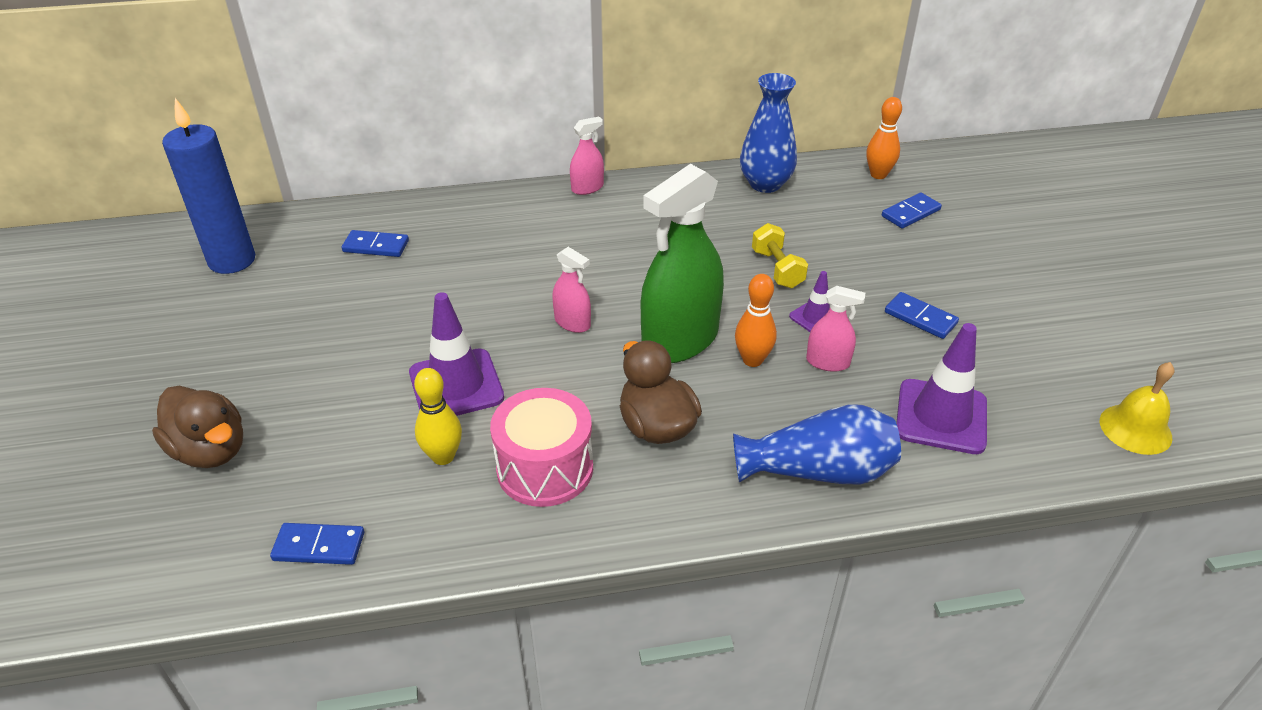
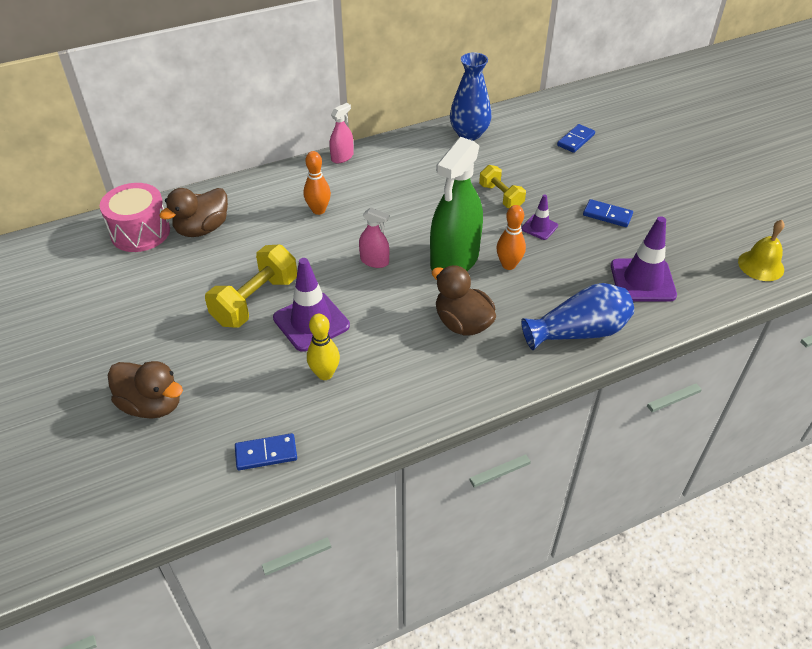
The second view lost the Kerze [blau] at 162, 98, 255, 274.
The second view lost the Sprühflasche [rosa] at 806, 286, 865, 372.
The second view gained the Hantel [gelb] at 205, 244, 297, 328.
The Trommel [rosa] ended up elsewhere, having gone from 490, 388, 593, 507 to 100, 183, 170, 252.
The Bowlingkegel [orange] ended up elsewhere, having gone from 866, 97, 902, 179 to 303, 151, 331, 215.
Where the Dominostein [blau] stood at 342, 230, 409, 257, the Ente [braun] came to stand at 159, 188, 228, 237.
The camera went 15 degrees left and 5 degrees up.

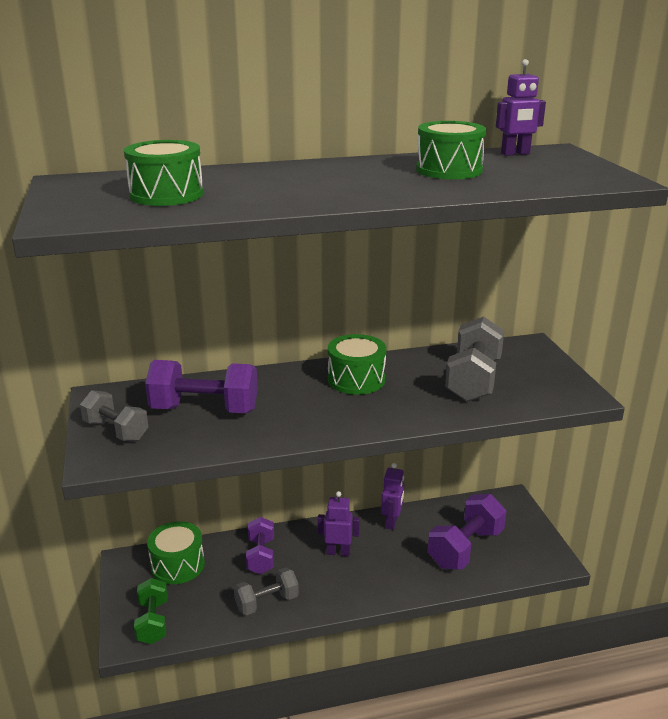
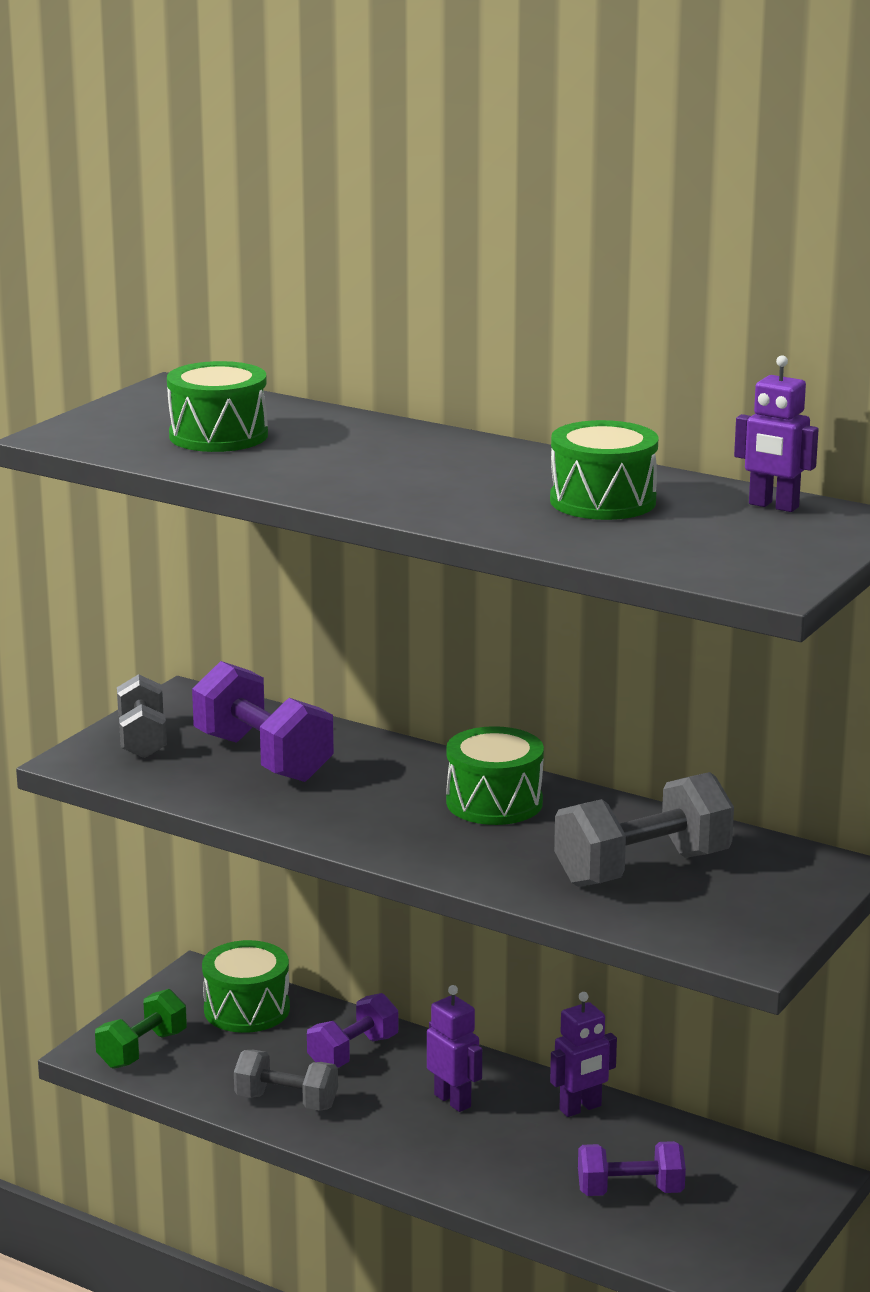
The size of the Hantel [lila] at 428, 494, 507, 570 changed by a factor of 0.64.
The camera went 45 degrees right and 5 degrees down.

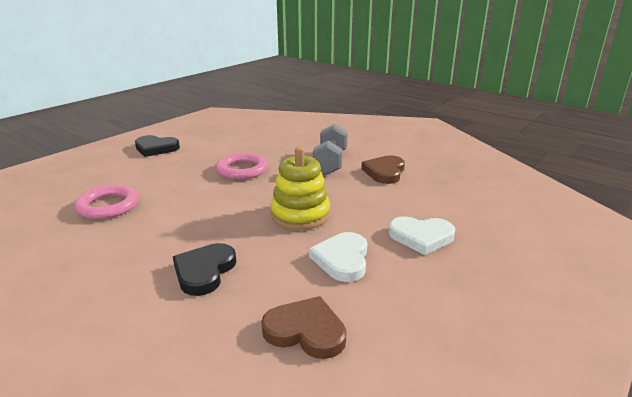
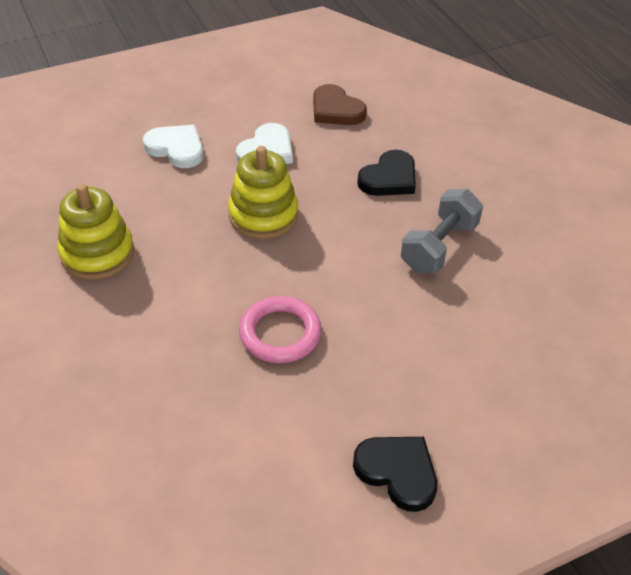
The second view lost the Ring [rosa] at 75, 185, 139, 219.
The Hantel [grau] ended up elsewhere, having gone from 313, 124, 348, 174 to 401, 189, 483, 274.
Where the Herz [braun] stood at 361, 155, 405, 184, the Stapelspielzeug [gelb] came to stand at 57, 184, 134, 280.
The camera went 155 degrees left and 20 degrees up.

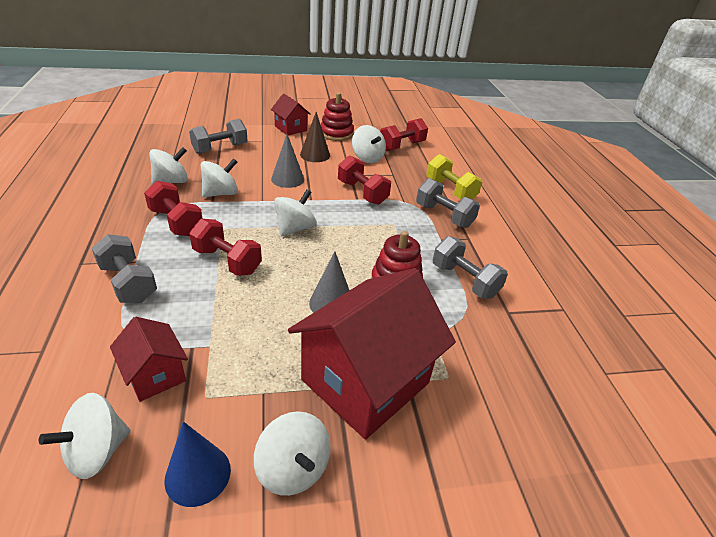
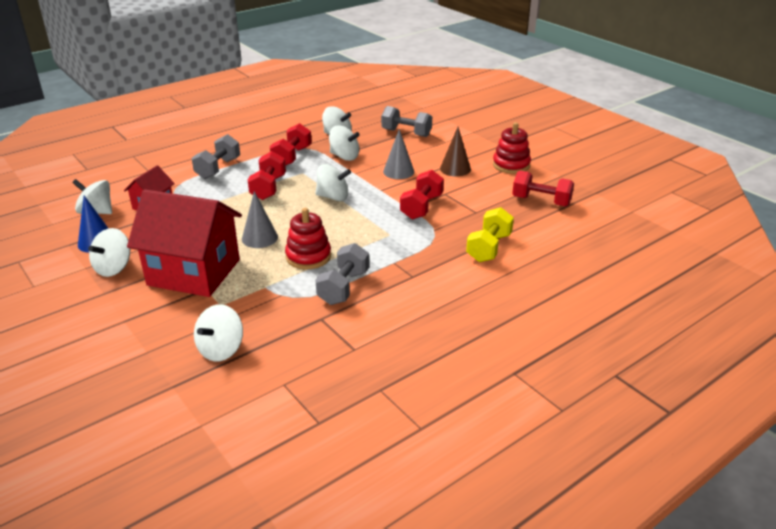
The second view lost the Haus [rot] at 271, 94, 311, 135.
The second view lost the Hantel [grau] at 416, 178, 480, 228.
The Kreisel [weiß] ended up elsewhere, having gone from 352, 125, 386, 163 to 194, 304, 243, 361.
The camera went 65 degrees right and 5 degrees down.

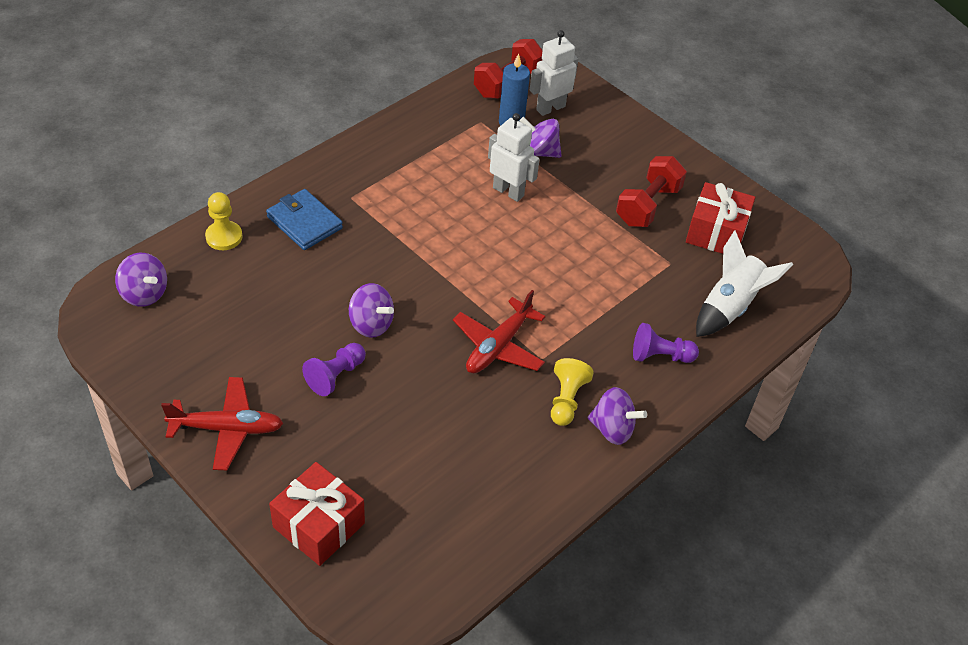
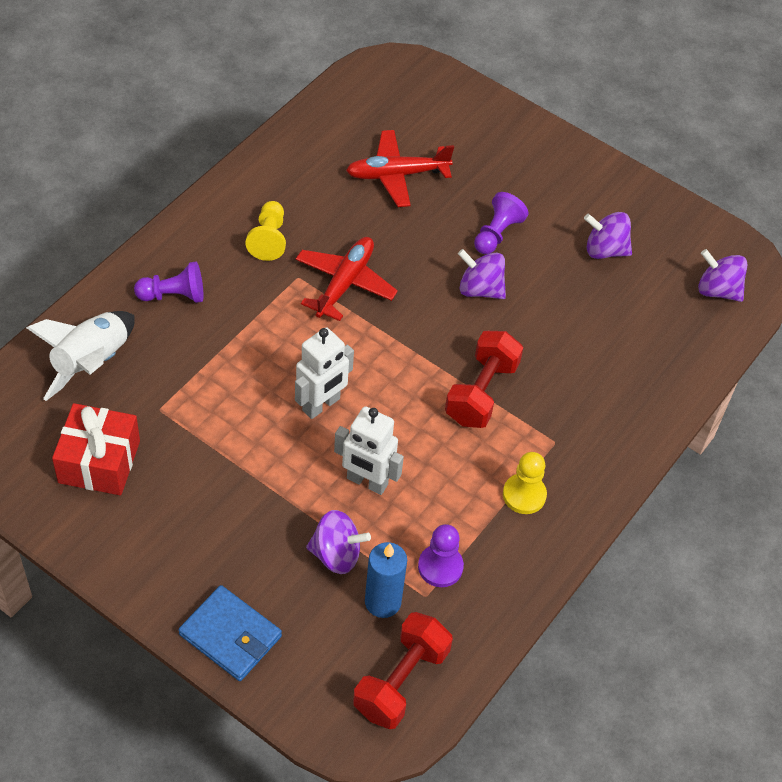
The second view lost the Geschenk [rot] at 269, 462, 365, 566.
The second view gained the Bauer [lila] at 418, 524, 464, 587.
The Flugzeug [rot] ended up elsewhere, having gone from 161, 377, 284, 470 to 346, 130, 454, 207.
The Bauer [gelb] ended up elsewhere, having gone from 205, 192, 243, 250 to 503, 452, 547, 514.
The Geldbörse [blau] ended up elsewhere, having gone from 266, 189, 343, 250 to 178, 585, 282, 681.
The Roboter [weiß] ended up elsewhere, having gone from 530, 30, 578, 116 to 295, 327, 354, 419.
The Kreisel [lila] ended up elsewhere, having gone from 588, 387, 647, 445 to 584, 212, 632, 259.
The Hantel [rot] ended up elsewhere, having gone from 616, 156, 687, 227 to 445, 331, 523, 428.
The camera went 170 degrees right and 5 degrees up.

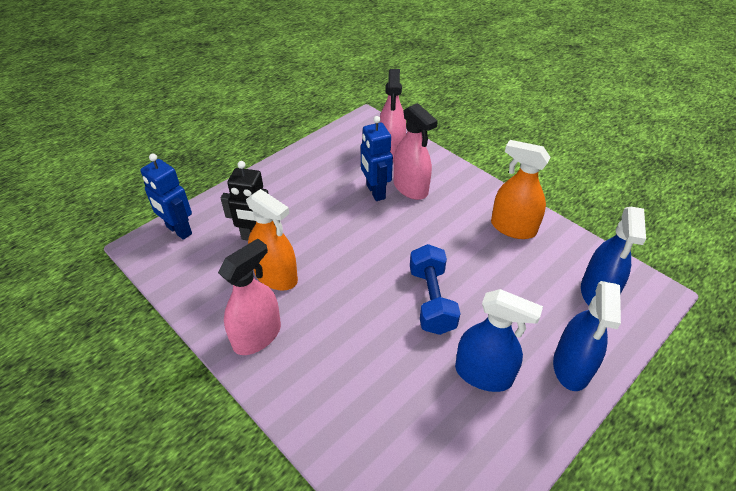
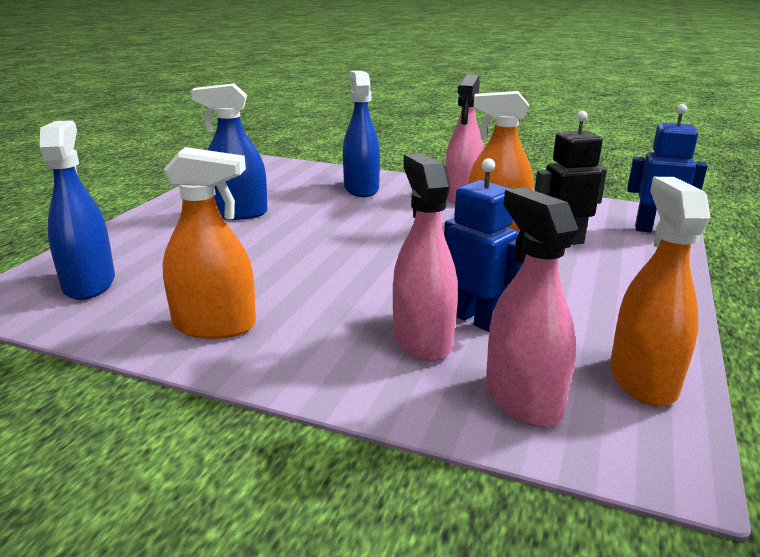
The second view lost the Hantel [blau] at 410, 244, 461, 335.
The second view gained the Sprühflasche [orange] at 610, 177, 710, 406.
The Sprühflasche [blau] ended up elsewhere, having gone from 553, 281, 621, 391 to 343, 71, 380, 197.
The Sprühflasche [rosa] at 393, 103, 438, 200 ended up facing another way, 45 degrees clockwise from before.
The camera went 155 degrees right and 20 degrees down.

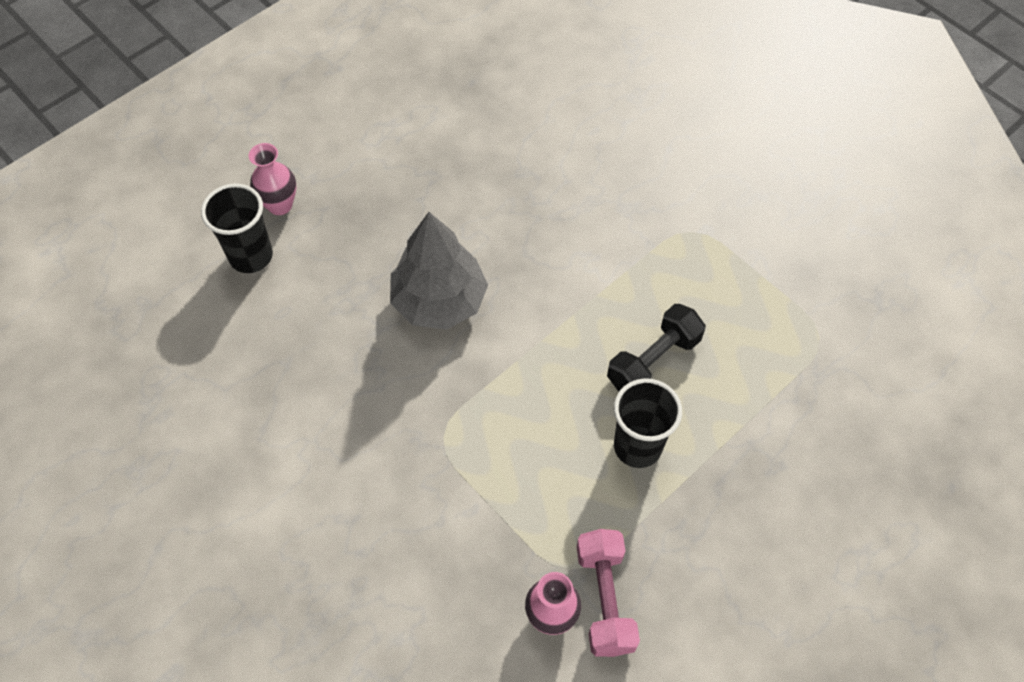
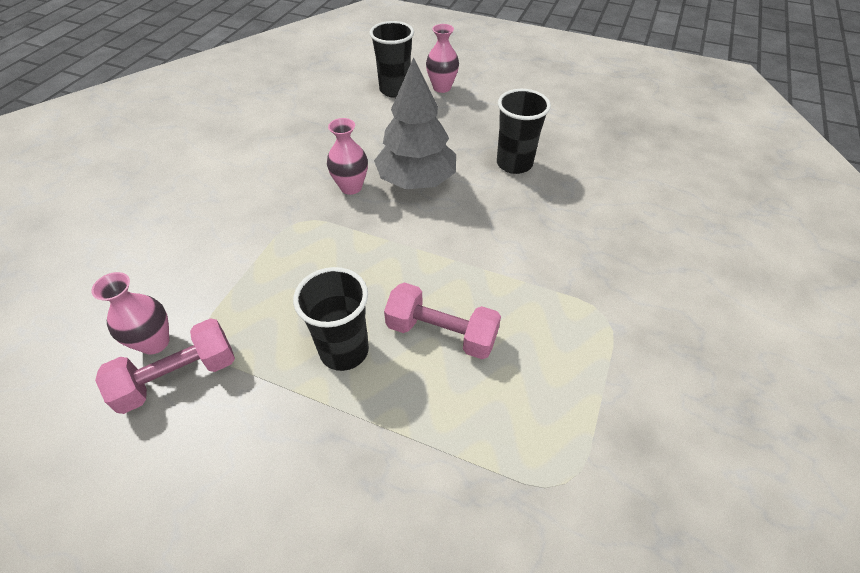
The second view gained the Vase [rosa] at 327, 118, 368, 195.
The second view gained the Becher [schwarz] at 497, 89, 551, 174.
What was the Hantel [schwarz] at 607, 304, 706, 392 turned into the Hantel [rosa] at 384, 282, 501, 359.
The camera went 65 degrees right and 10 degrees down.

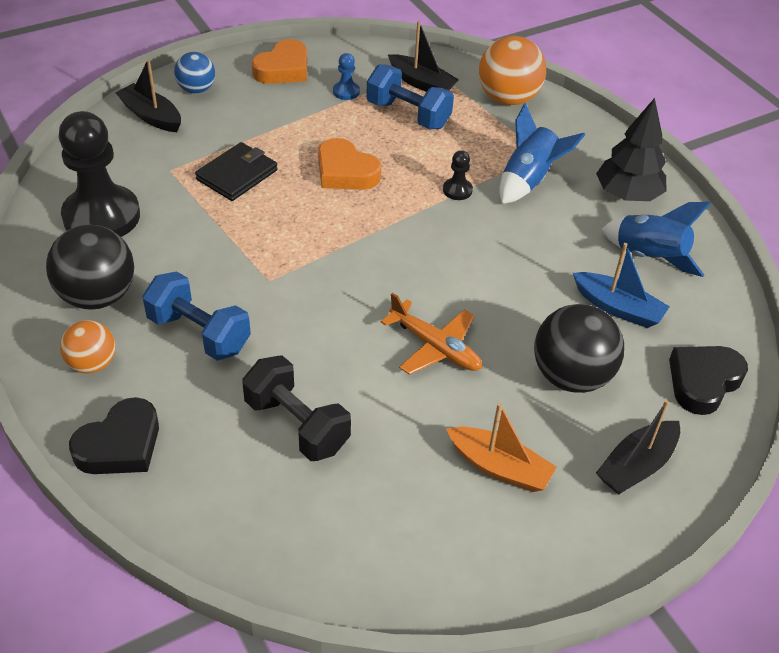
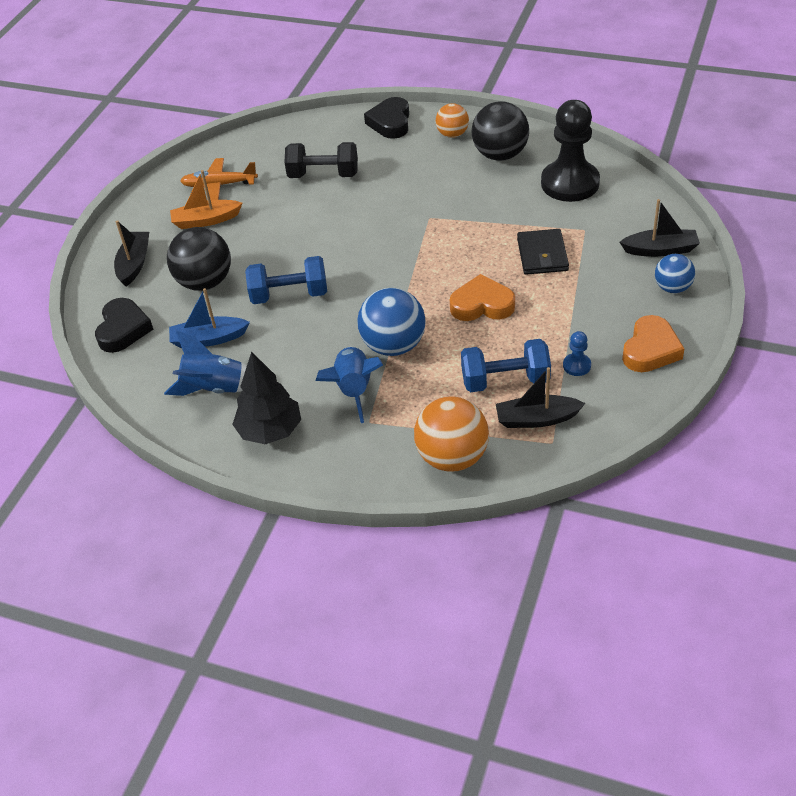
The Hantel [blau] ended up elsewhere, having gone from 142, 271, 251, 361 to 245, 256, 327, 304.
The Flugzeug [orange] ended up elsewhere, having gone from 381, 293, 482, 375 to 180, 158, 258, 200.
Where the Bauer [schwarz] stood at 443, 150, 473, 200, the Ball [blau] came to stand at 358, 288, 426, 356.
The Herz [orange] at 252, 39, 307, 84 ended up facing another way, 150 degrees counterclockwise from before.
The camera went 145 degrees right and 0 degrees up.

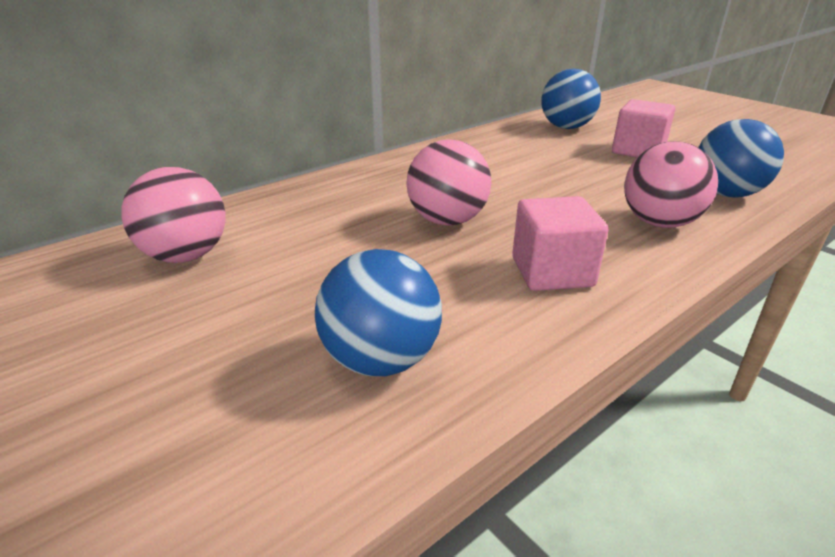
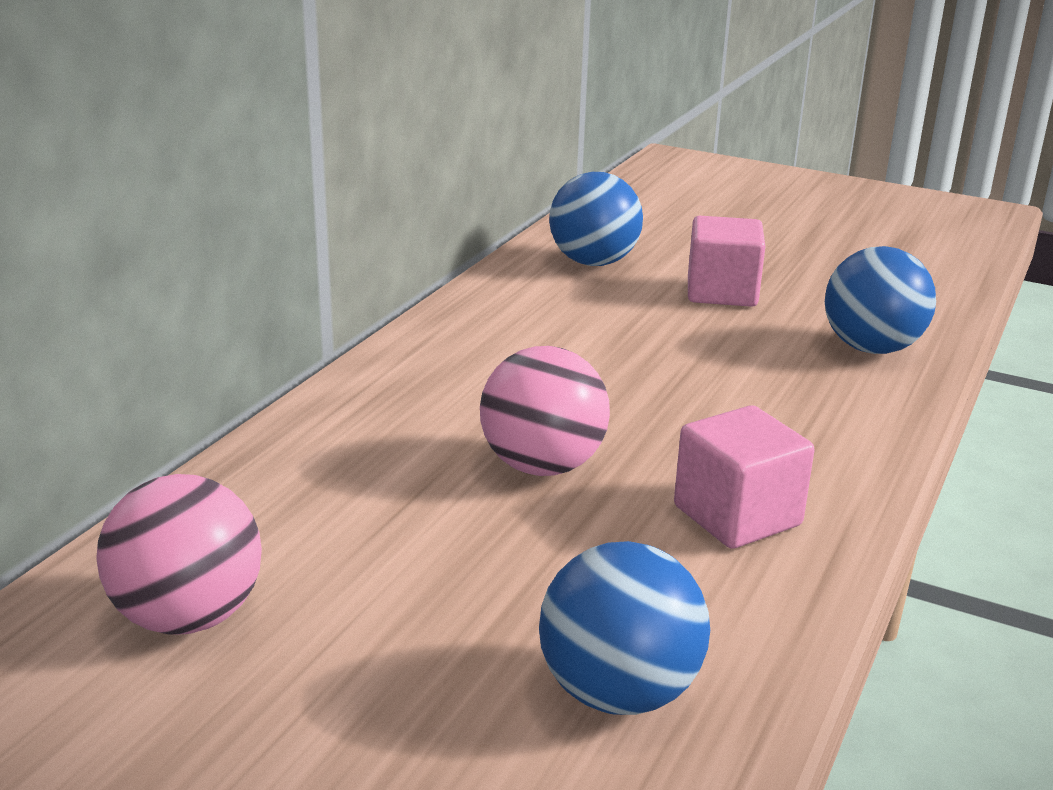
The second view lost the Ball [rosa] at 624, 141, 718, 228.
The camera went 25 degrees left and 5 degrees down.

